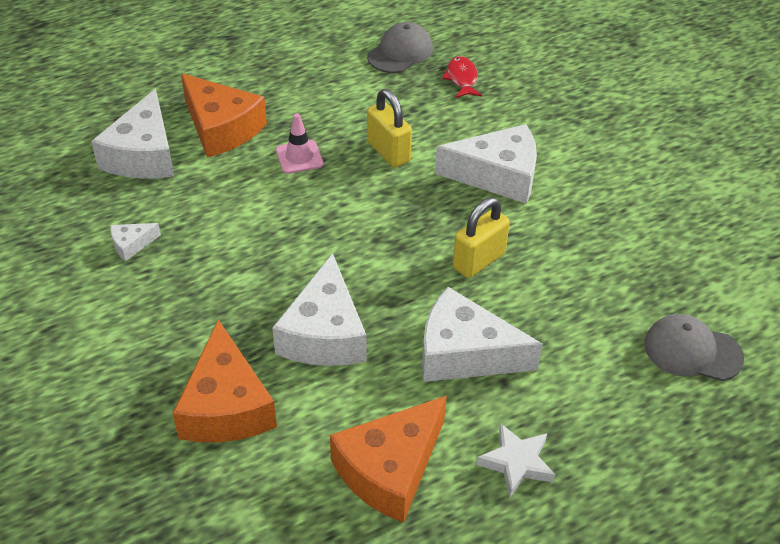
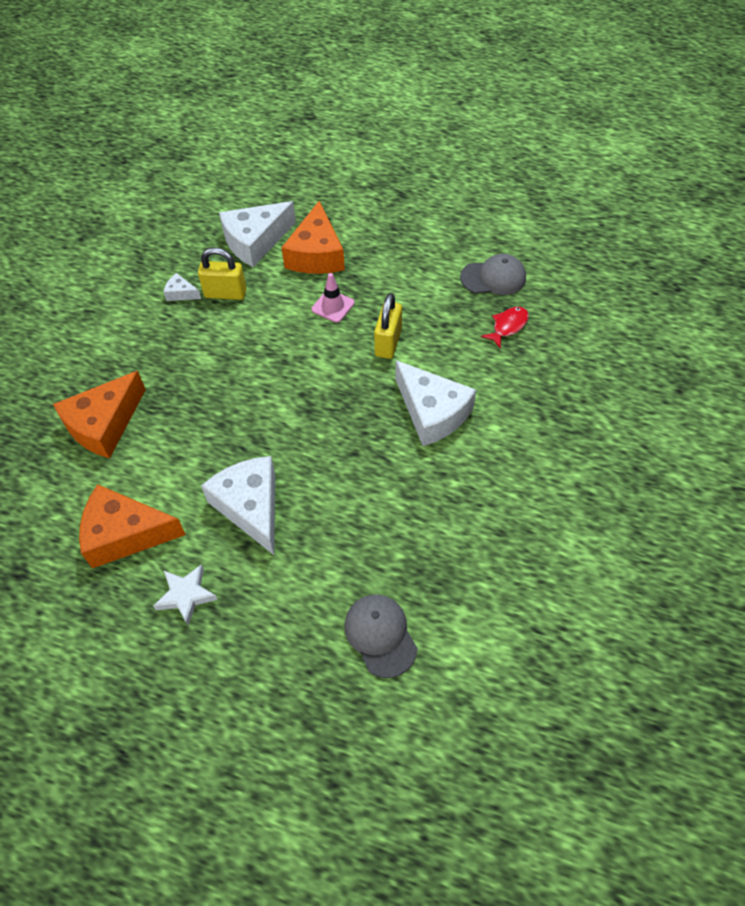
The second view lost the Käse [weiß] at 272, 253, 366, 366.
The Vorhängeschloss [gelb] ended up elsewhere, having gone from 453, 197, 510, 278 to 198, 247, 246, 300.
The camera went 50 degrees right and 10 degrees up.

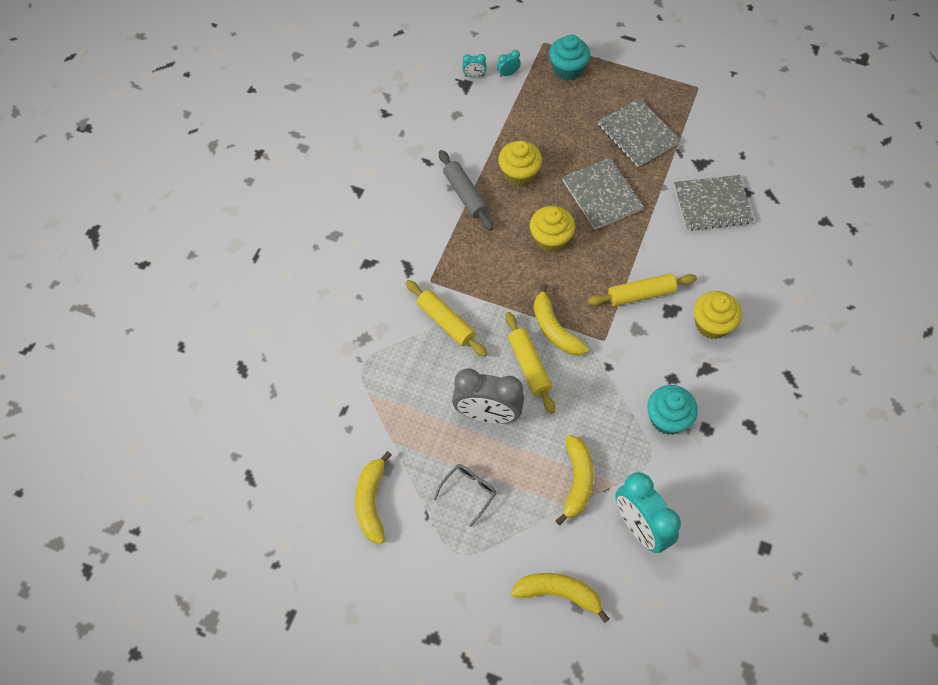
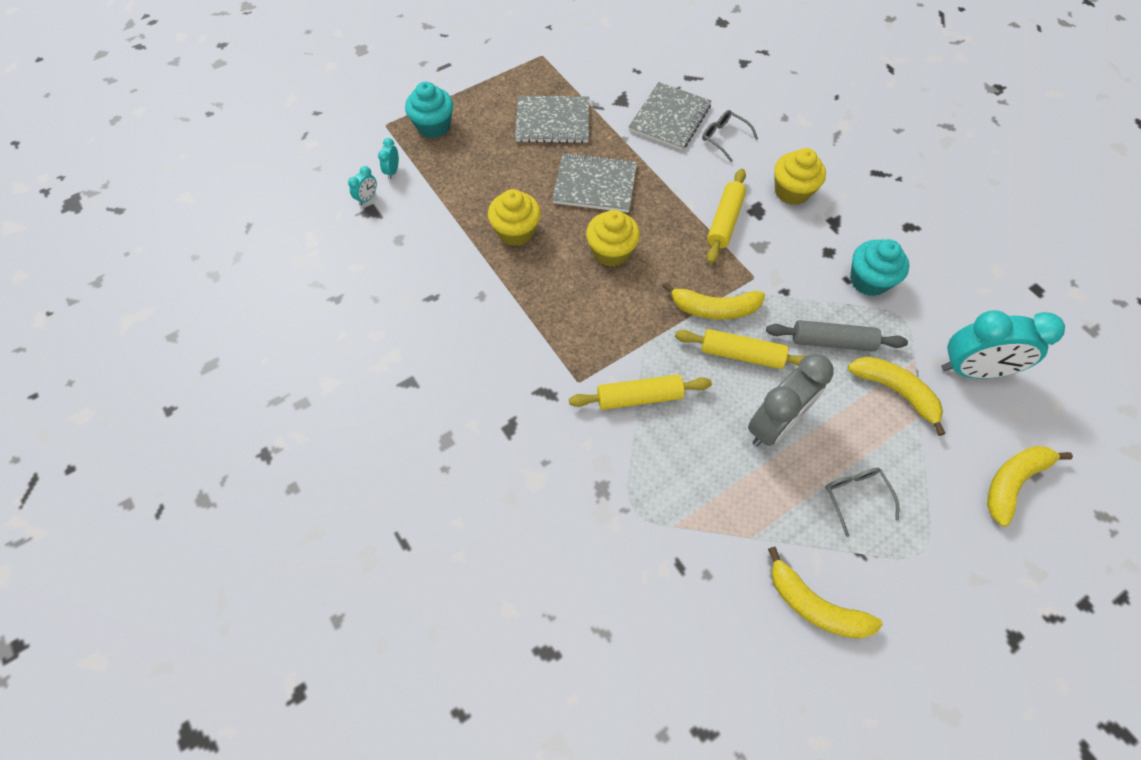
The second view gained the Brille [grau] at 702, 110, 758, 162.
The Nudelholz [grau] ended up elsewhere, having gone from 439, 150, 493, 231 to 766, 320, 908, 352.
The camera went 55 degrees left and 0 degrees up.

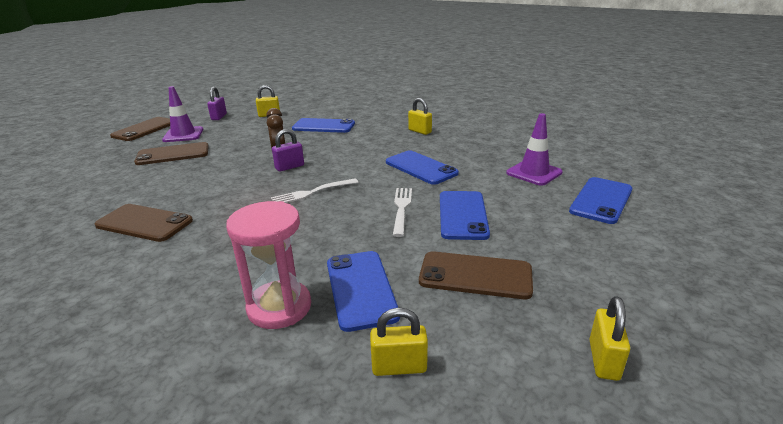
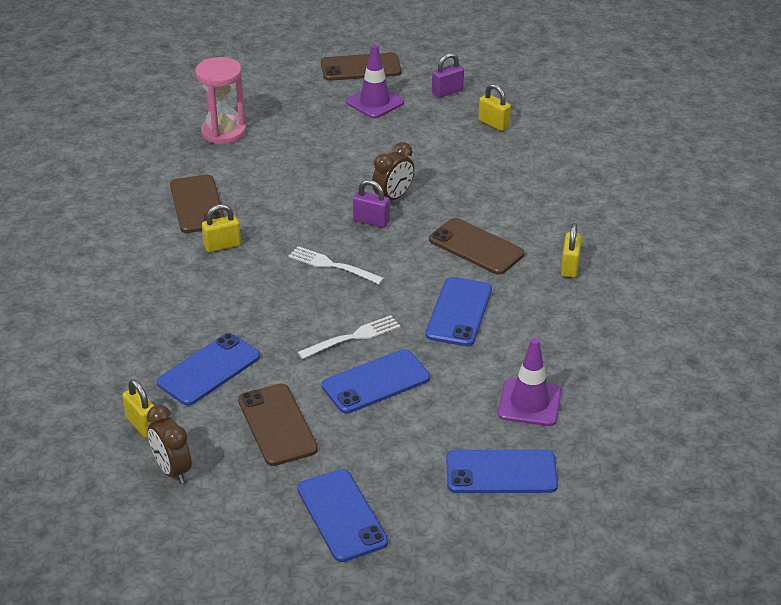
The second view gained the Wecker [braun] at 147, 405, 192, 484.
The Handy [braun] ended up elsewhere, having gone from 134, 142, 209, 165 to 429, 218, 525, 275.
The Sanduhr [rosa] ended up elsewhere, having gone from 226, 201, 311, 329 to 195, 57, 246, 144.
The Handy [blau] ended up elsewhere, having gone from 292, 118, 355, 133 to 297, 469, 388, 562.
The Vorhängeschloss [gelb] ended up elsewhere, having gone from 589, 296, 630, 381 to 202, 204, 241, 252.
The camera went 55 degrees right and 10 degrees up.

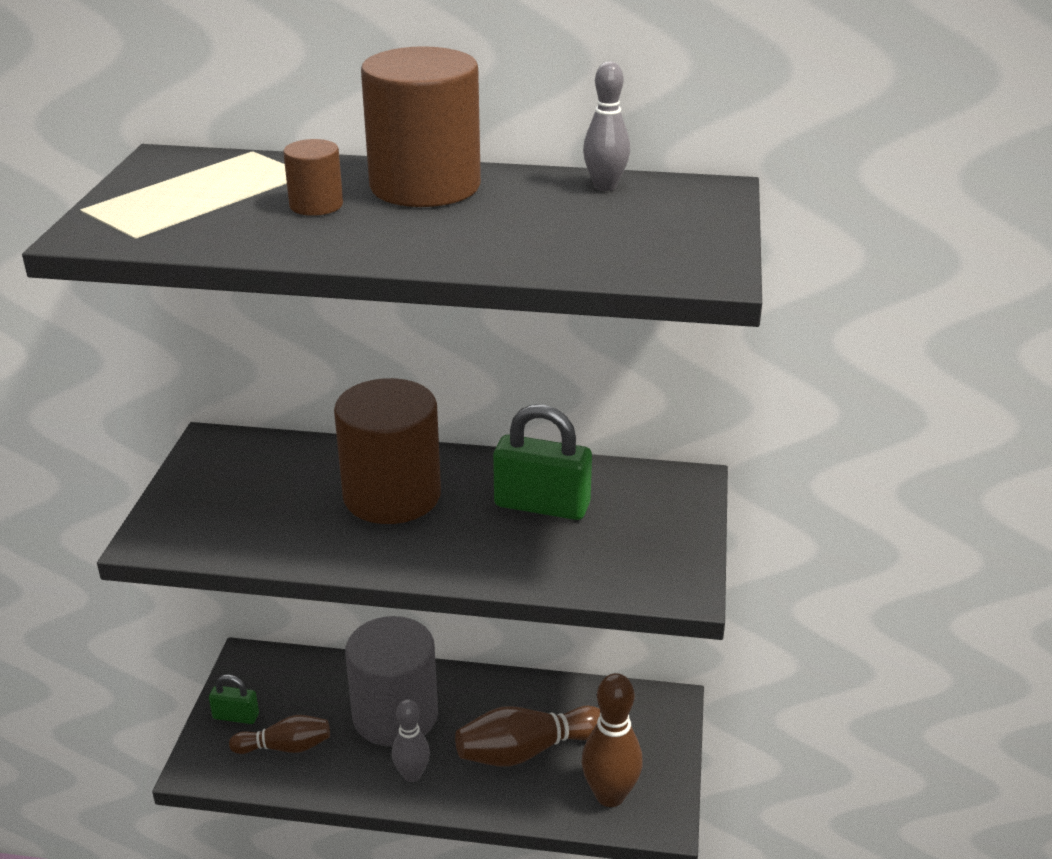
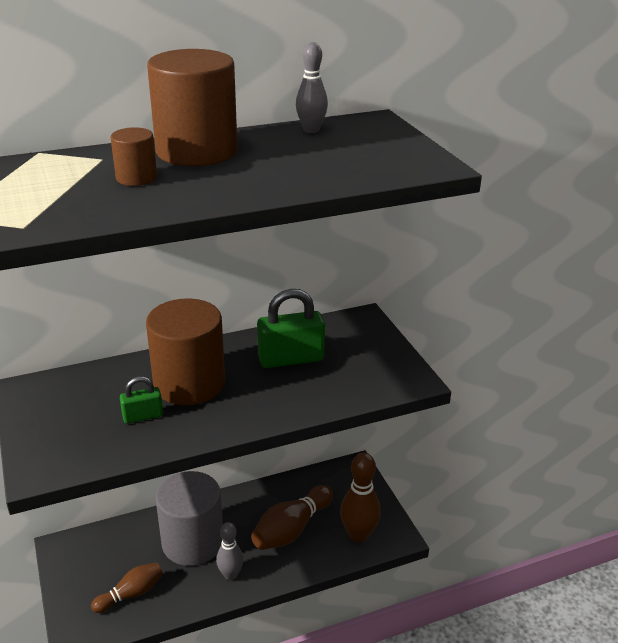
The Vorhängeschloss [grün] ended up elsewhere, having gone from 209, 674, 259, 724 to 120, 376, 163, 424.
The camera went 30 degrees left and 0 degrees up.

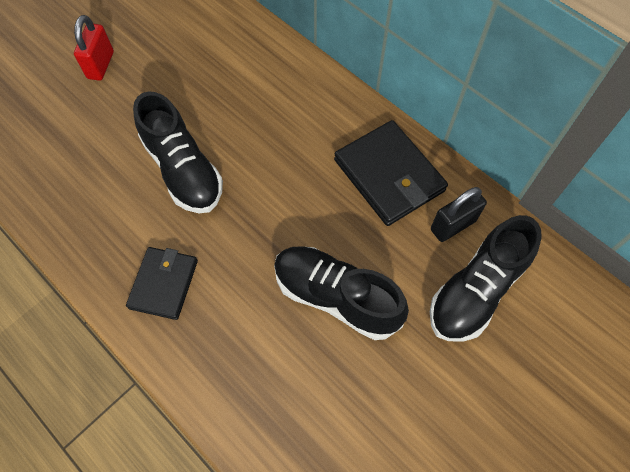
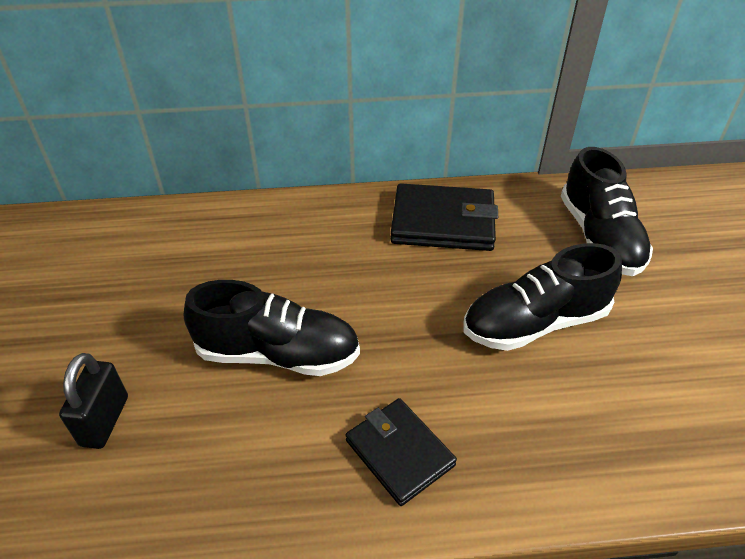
The second view lost the Vorhängeschloss [rot] at 74, 15, 114, 81.
The Vorhängeschloss [schwarz] ended up elsewhere, having gone from 431, 187, 487, 242 to 59, 353, 128, 449.
The camera went 50 degrees left and 20 degrees down.

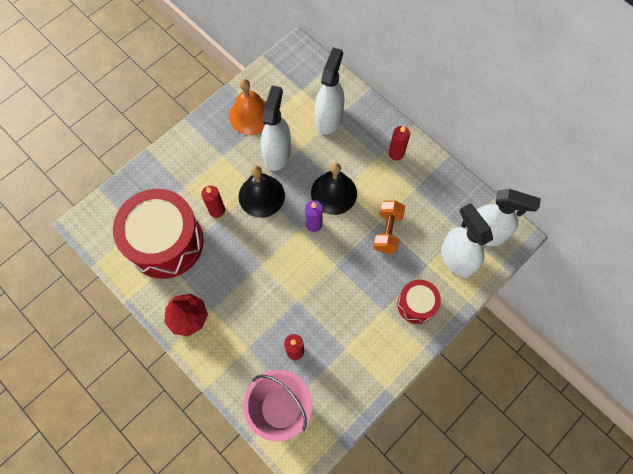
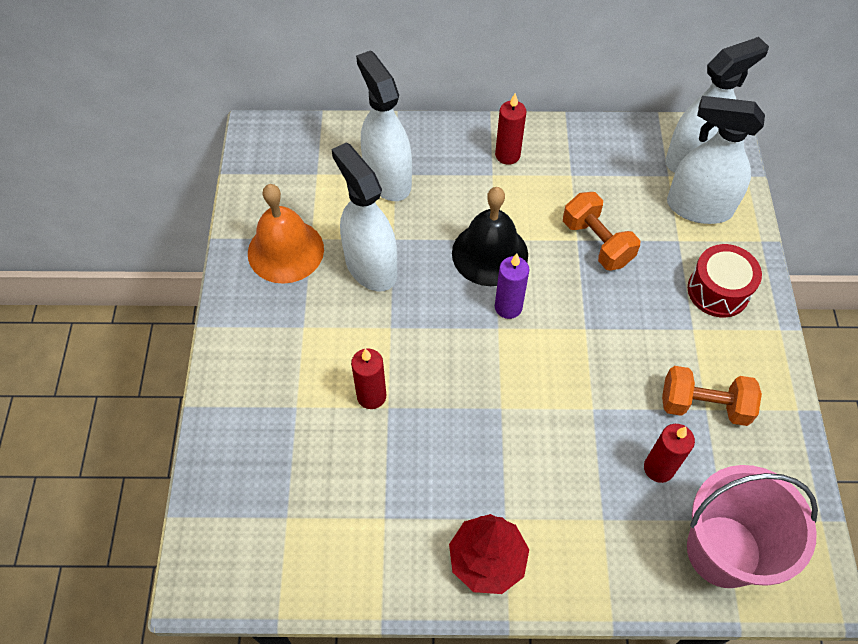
The second view lost the Trommel [rot] at 113, 189, 204, 279.
The second view lost the Glocke [schwarz] at 239, 166, 285, 218.
The second view gained the Hantel [orange] at 662, 366, 762, 426.
The camera went 45 degrees left and 10 degrees down.

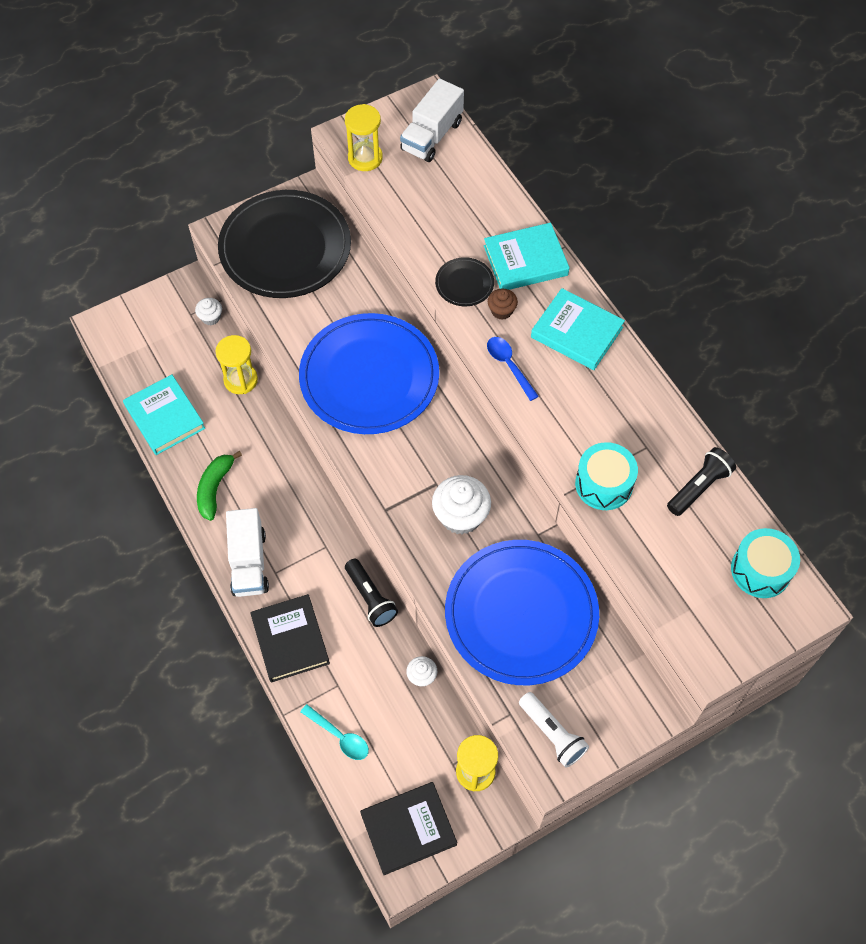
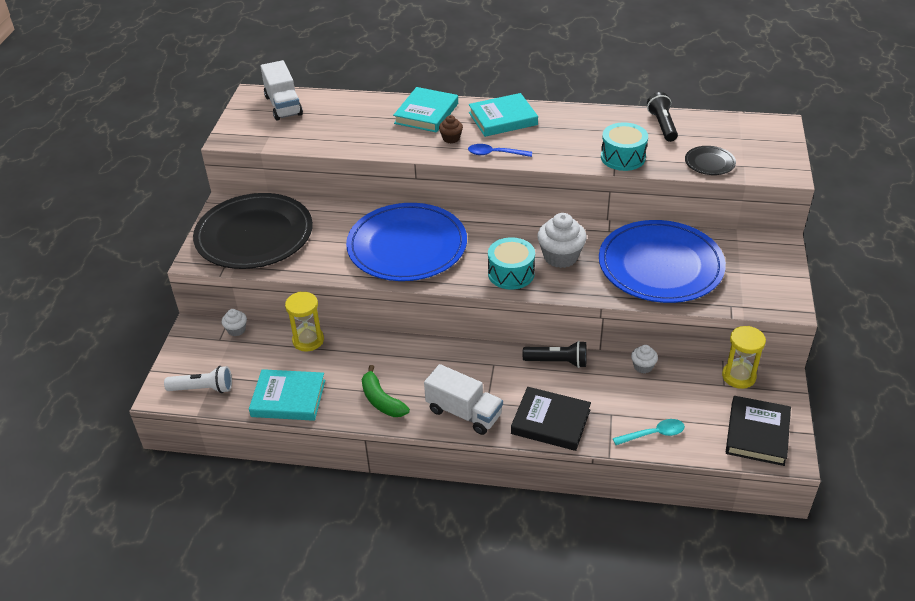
The second view lost the Sanduhr [gelb] at 345, 104, 383, 171.
The Teller [schwarz] ended up elsewhere, having gone from 435, 257, 494, 306 to 685, 146, 736, 175.
The Taschenlampe [weiß] ended up elsewhere, having gone from 519, 692, 589, 768 to 164, 366, 232, 393.
The Trommel [türkis] ended up elsewhere, having gone from 731, 528, 800, 598 to 488, 237, 535, 290.
The camera went 50 degrees left and 20 degrees down.

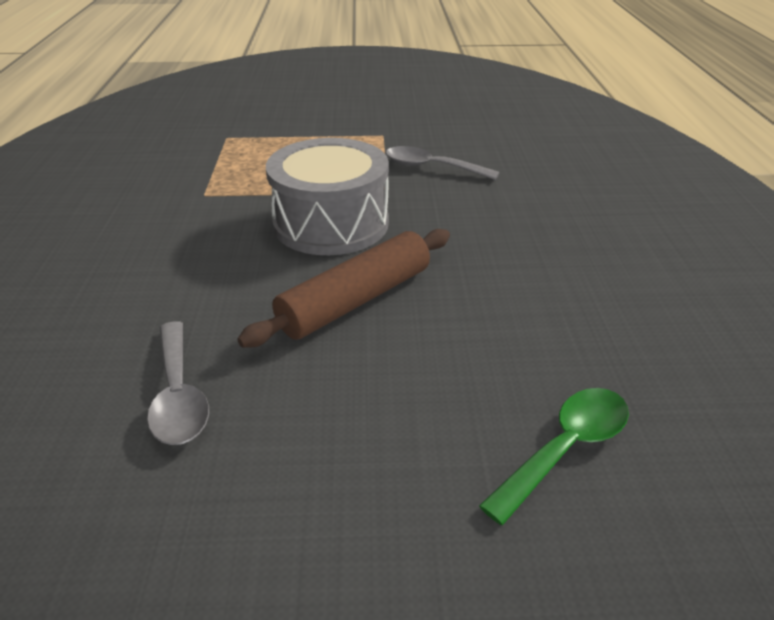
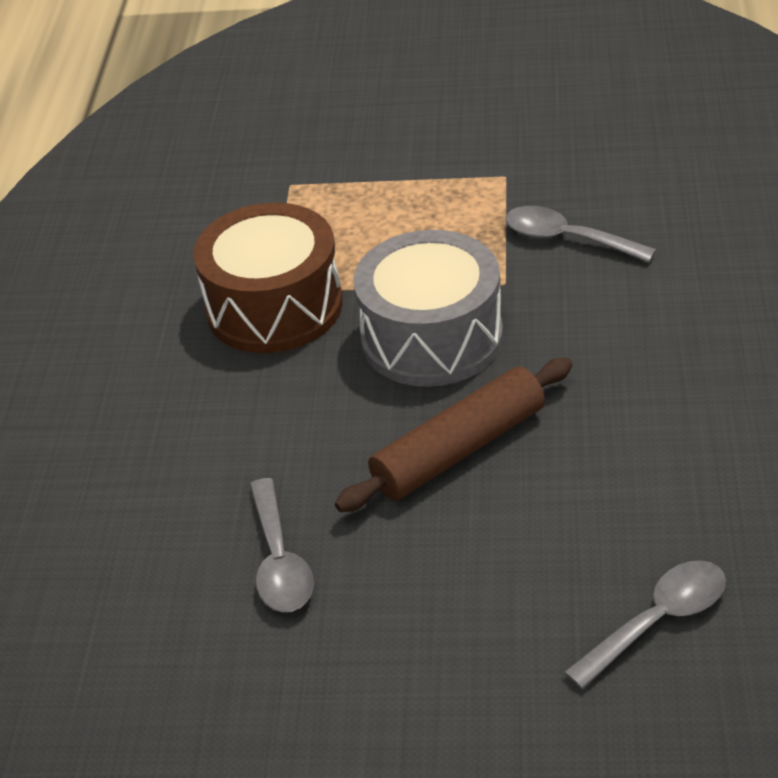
The second view gained the Trommel [braun] at 193, 203, 343, 353.
What was the Löffel [grün] at 479, 388, 629, 525 turned into the Löffel [grau] at 564, 560, 726, 689.
The camera went 10 degrees right and 5 degrees up.

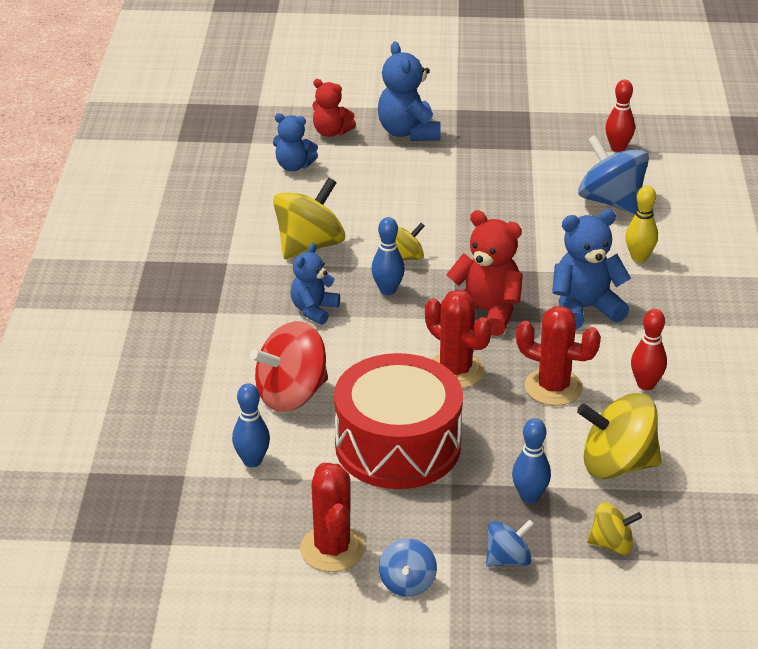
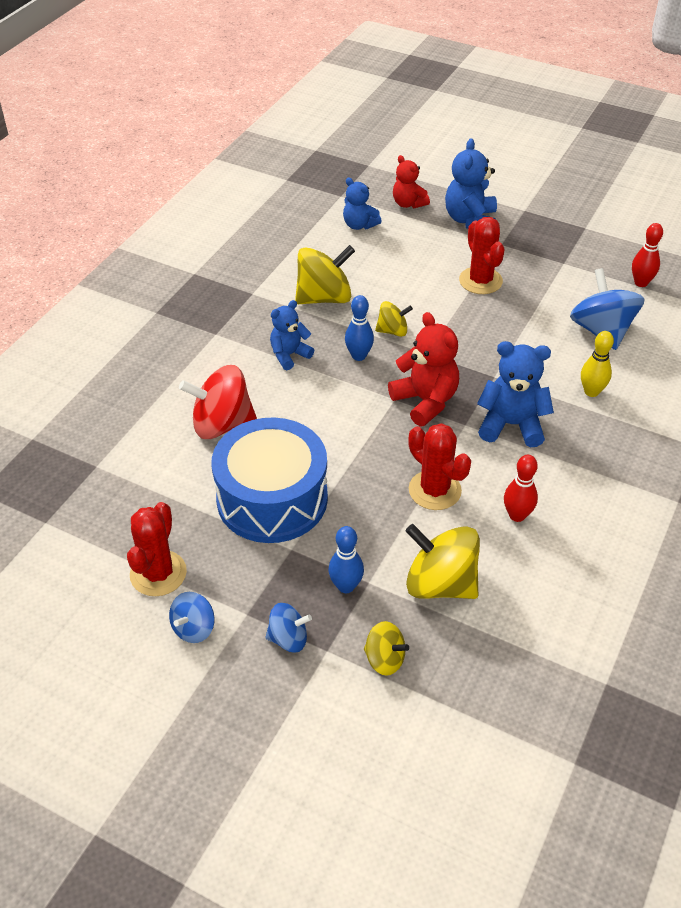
The second view lost the Bowlingkegel [blau] at 232, 383, 270, 467.
The Kaktus [rot] ended up elsewhere, having gone from 425, 290, 492, 388 to 459, 217, 505, 294.
What was the Trommel [rot] at 334, 353, 463, 489 turned into the Trommel [blau] at 211, 418, 328, 543.
The camera went 25 degrees right and 10 degrees up.

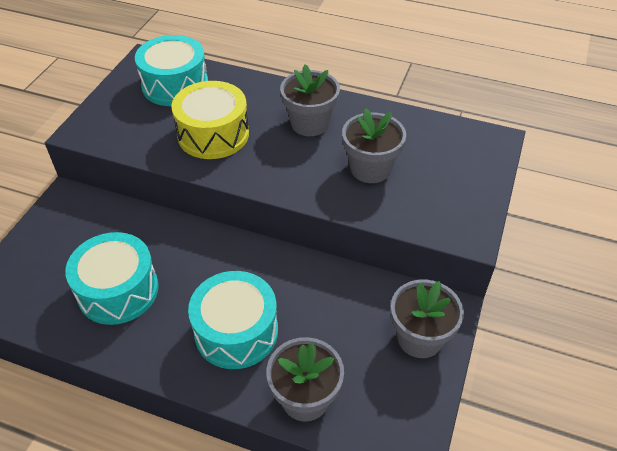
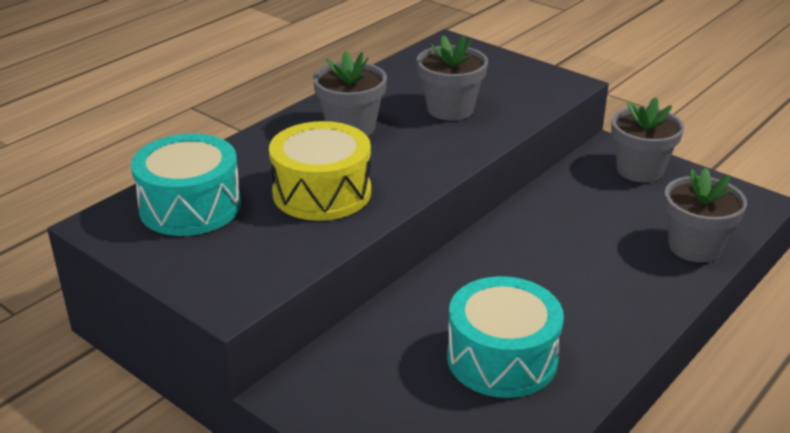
The second view lost the Trommel [türkis] at 188, 271, 278, 369.
The camera went 70 degrees left and 15 degrees down.

